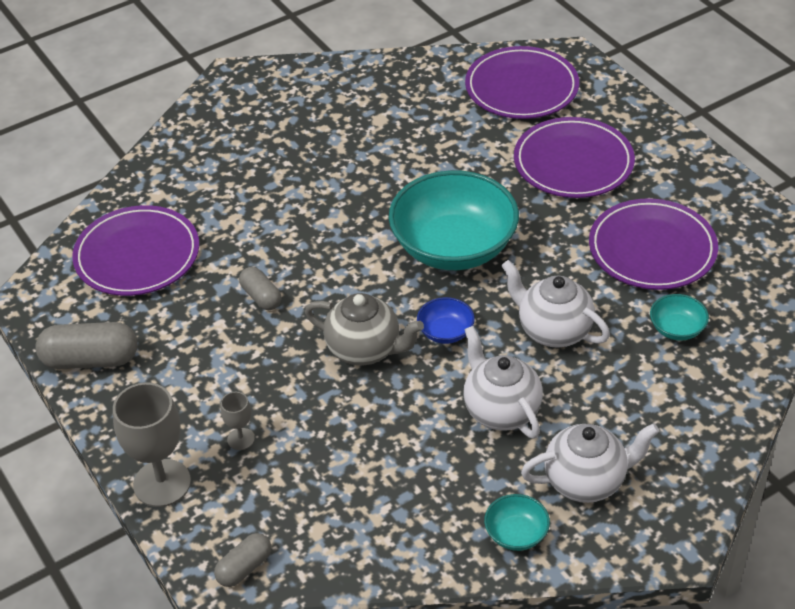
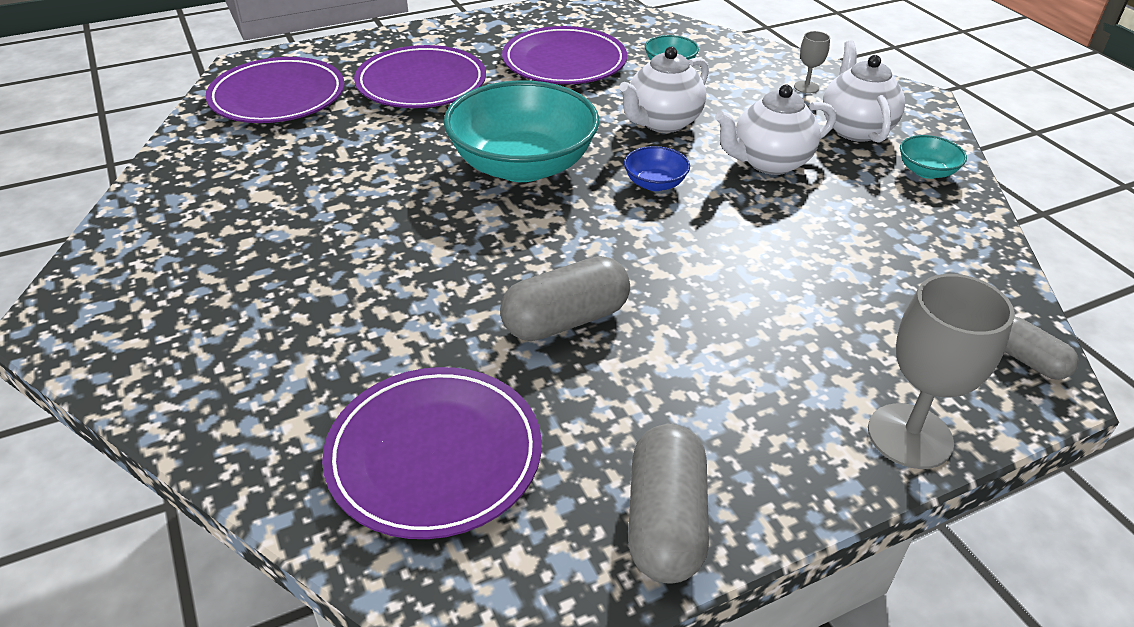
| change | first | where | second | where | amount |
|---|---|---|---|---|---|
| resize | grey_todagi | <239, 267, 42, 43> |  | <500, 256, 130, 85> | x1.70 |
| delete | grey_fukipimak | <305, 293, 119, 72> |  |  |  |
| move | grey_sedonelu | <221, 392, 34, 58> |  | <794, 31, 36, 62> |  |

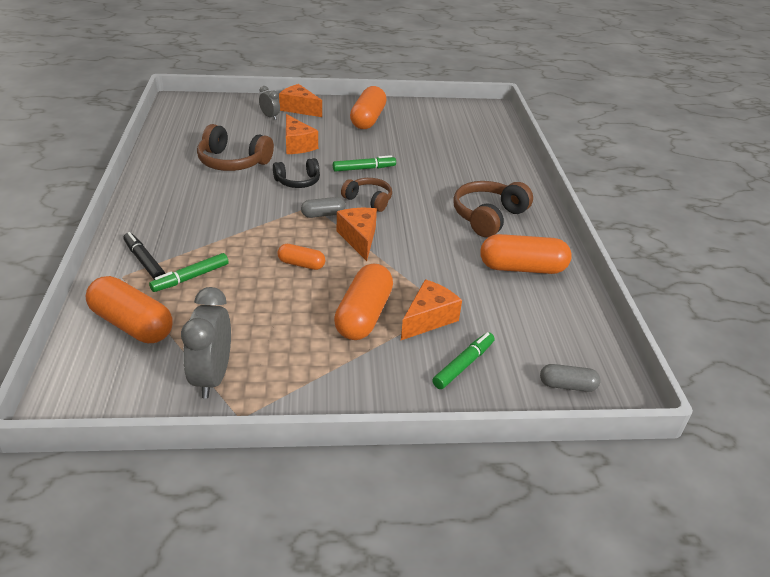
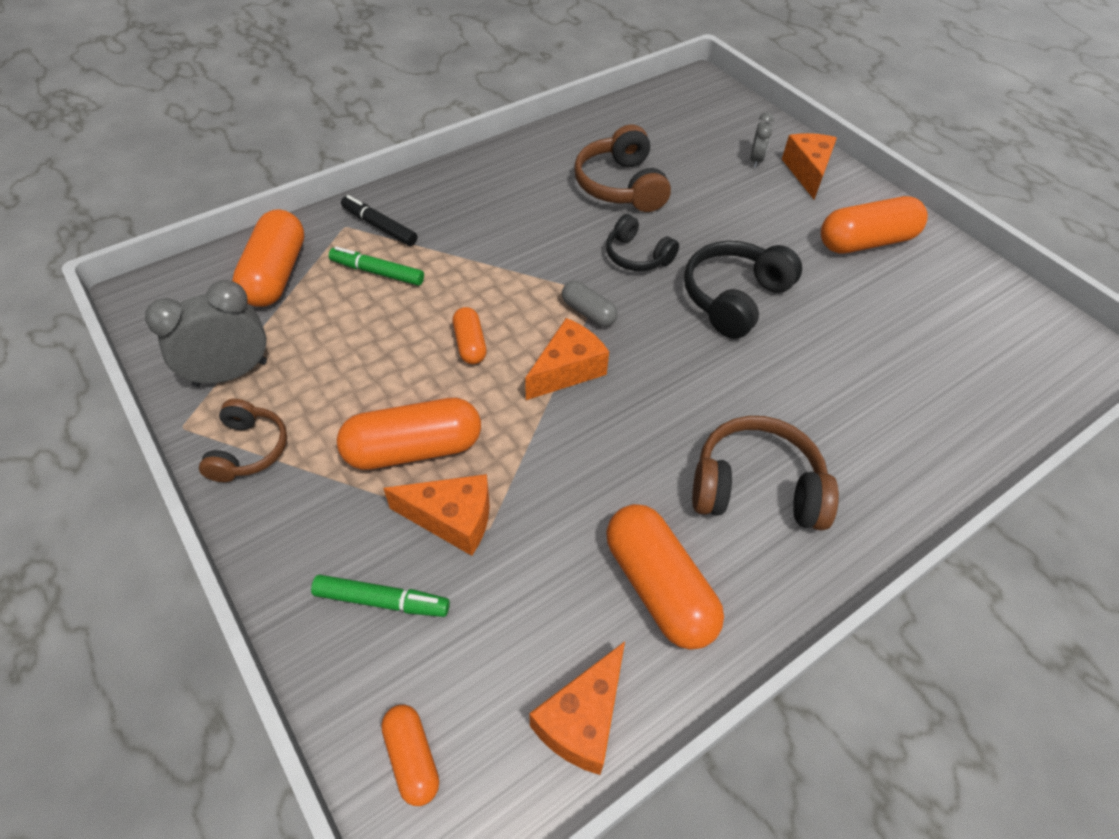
| change | first | where | second | where | amount |
|---|---|---|---|---|---|
| move | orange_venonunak | <286, 114, 32, 40> |  | <529, 641, 96, 134> |  |
| replace | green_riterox | <333, 155, 63, 17> | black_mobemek | <684, 241, 118, 98> |  |
| move | brown_mobemek | <341, 178, 51, 34> |  | <199, 399, 88, 83> |  |
| rotate | black_riterox | <124, 232, 41, 48> |  | <341, 195, 76, 51> | 75 degrees counterclockwise |
| recolor | grey_todagi | <540, 364, 61, 28> | orange_todagi | <381, 705, 58, 101> |  |

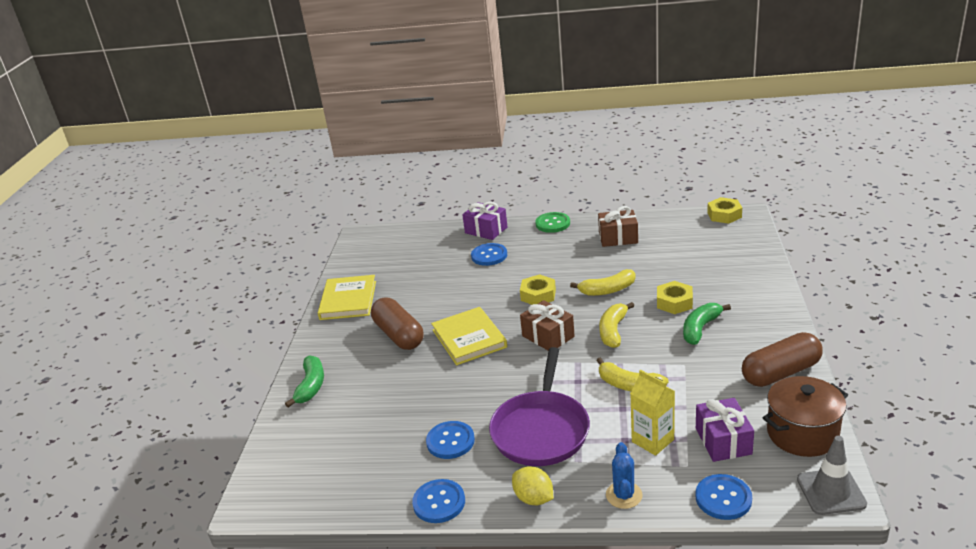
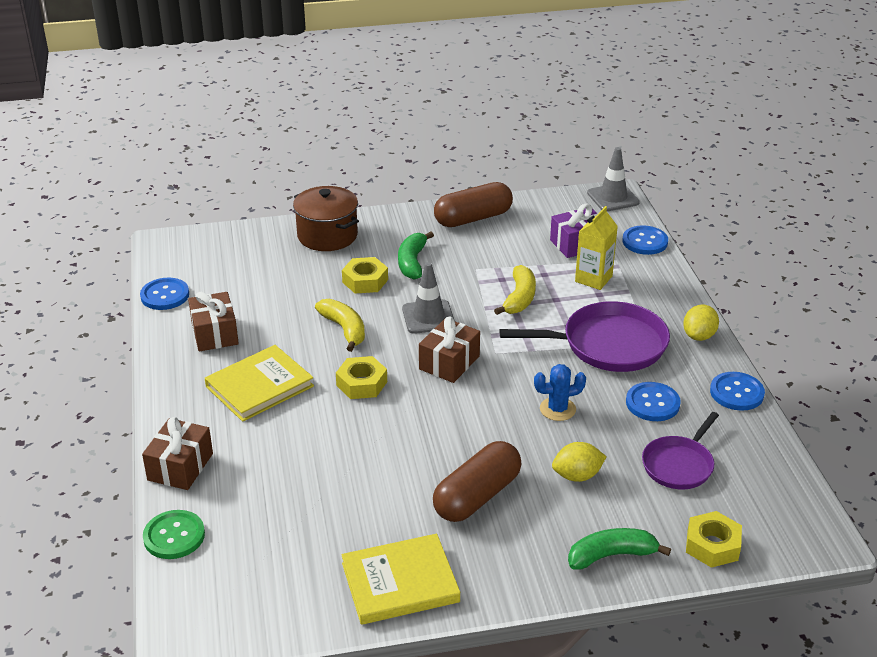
| change | first | where | second | where | amount |
|---|---|---|---|---|---|
| move | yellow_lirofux | <707, 197, 35, 27> |  | <686, 511, 56, 57> |  |
| recolor | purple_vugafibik | <462, 202, 45, 38> | brown_vugafibik | <142, 417, 71, 73> |  |
| move | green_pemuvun | <535, 212, 35, 21> |  | <143, 510, 62, 49> |  |
| move | blue_pemuvun | <471, 243, 36, 23> |  | <140, 278, 49, 32> |  |
| replace | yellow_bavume | <599, 302, 35, 46> | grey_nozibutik | <402, 262, 53, 72> |  |
| rotate | green_bavume | <683, 303, 48, 42> |  | <398, 231, 36, 49> | 75 degrees clockwise |
| move | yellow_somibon | <431, 307, 76, 58> |  | <205, 345, 109, 77> |  |
| rotate | brown_todagi | <742, 332, 81, 55> |  | <434, 182, 79, 45> | 75 degrees counterclockwise |
| move | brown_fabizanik | <763, 376, 85, 81> |  | <293, 186, 66, 65> |  |
| move | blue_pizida | <606, 442, 37, 67> |  | <534, 364, 52, 57> |  |
| insert |  |  | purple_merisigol | <642, 412, 77, 77> |  |
| insert |  |  | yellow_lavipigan | <552, 442, 54, 40> |  |

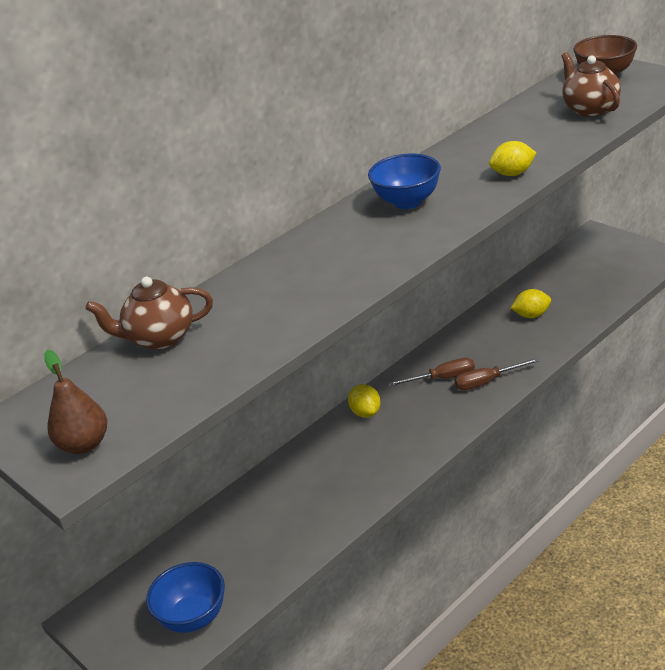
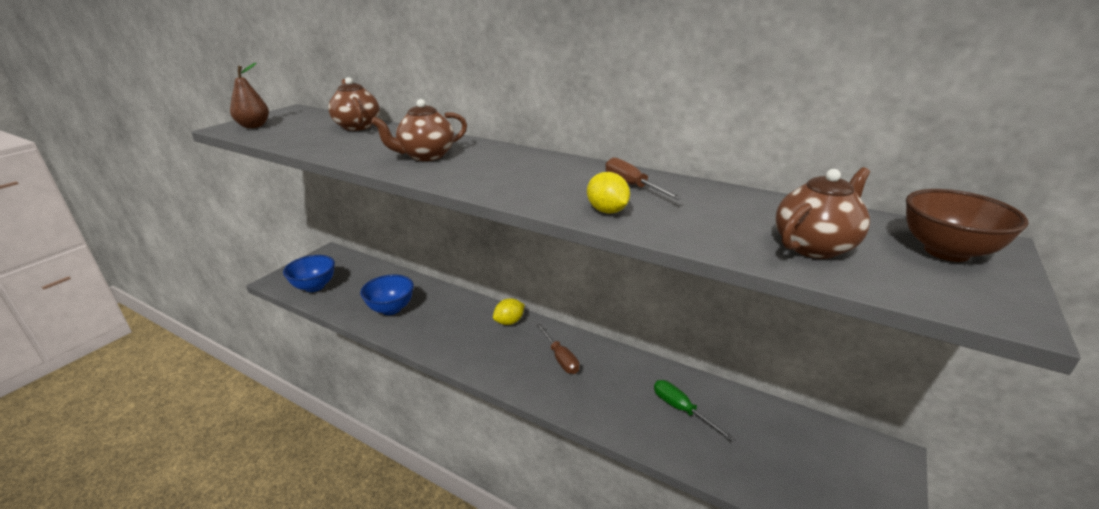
| change | first | where | second | where | amount |
|---|---|---|---|---|---|
| move | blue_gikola | <368, 153, 73, 56> |  | <360, 274, 54, 41> |  |
| replace | yellow_lavipigan | <511, 289, 40, 29> | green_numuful | <654, 380, 80, 61> |  |
| move | brown_numuful | <454, 358, 85, 32> |  | <605, 157, 78, 43> |  |
| insert |  |  | brown_fukipimak | <371, 99, 96, 62> |  |

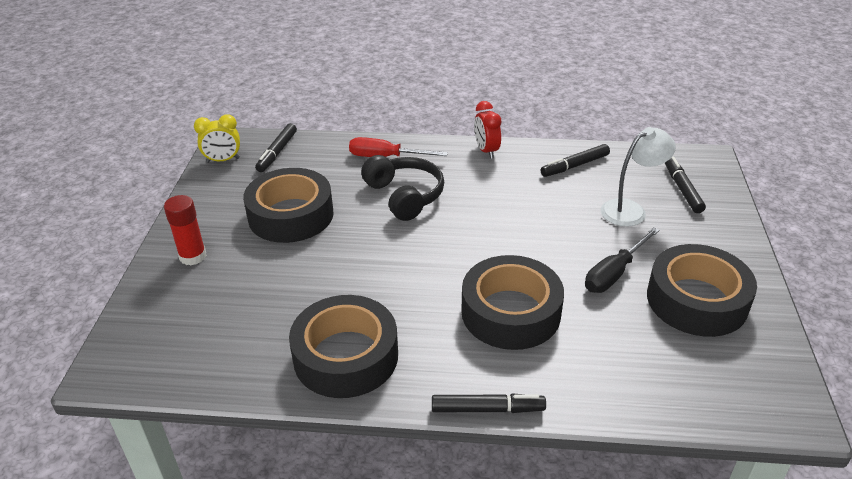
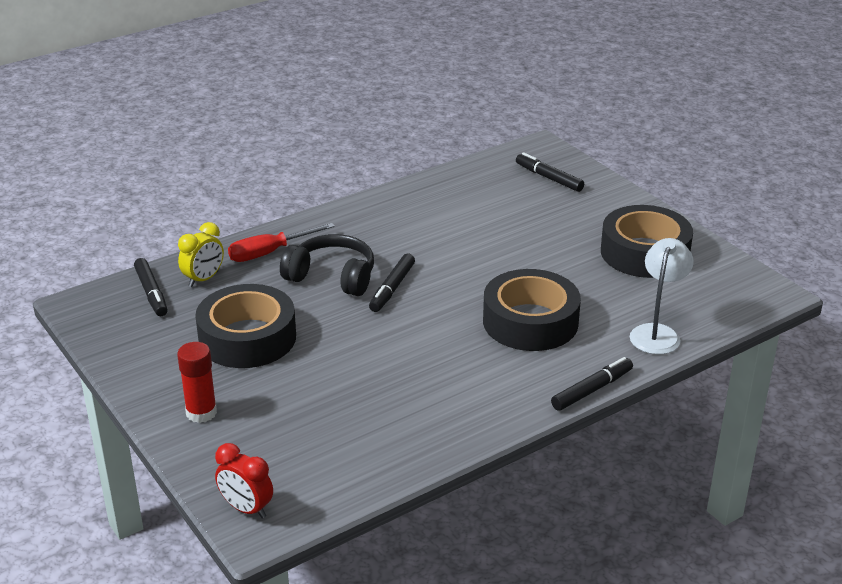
| change | first | where | second | where | amount |
|---|---|---|---|---|---|
| move | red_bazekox | <474, 101, 27, 58> |  | <215, 443, 58, 76> |  |
| move | yellow_bazekox | <194, 114, 46, 49> |  | <178, 222, 46, 65> |  |
| move | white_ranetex | <601, 127, 75, 100> |  | <630, 238, 64, 116> |  |
| move | black_riterox | <541, 144, 69, 33> |  | <369, 254, 46, 58> |  |
| delete | black_numuful | <585, 227, 75, 66> |  |  |  |
| delete | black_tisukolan | <289, 295, 109, 103> |  |  |  |

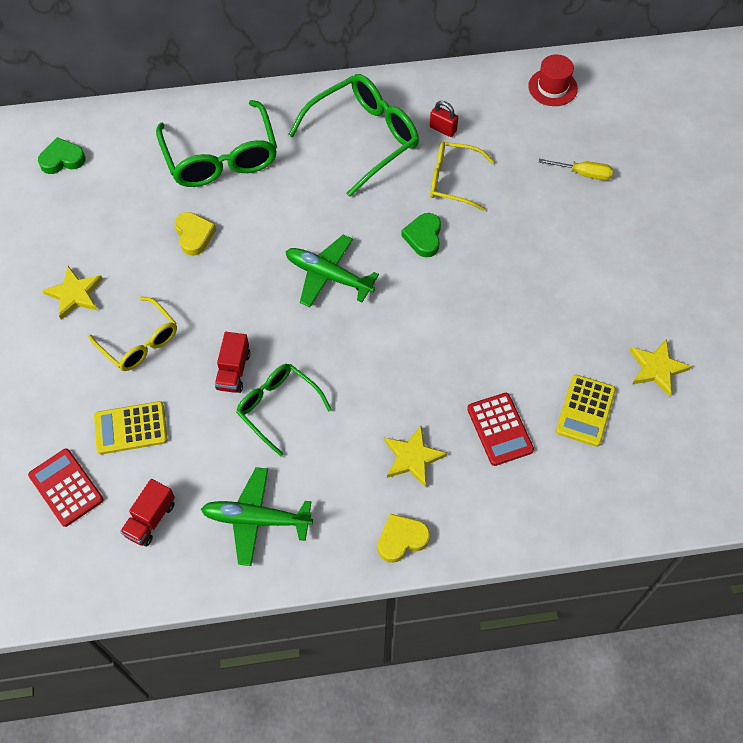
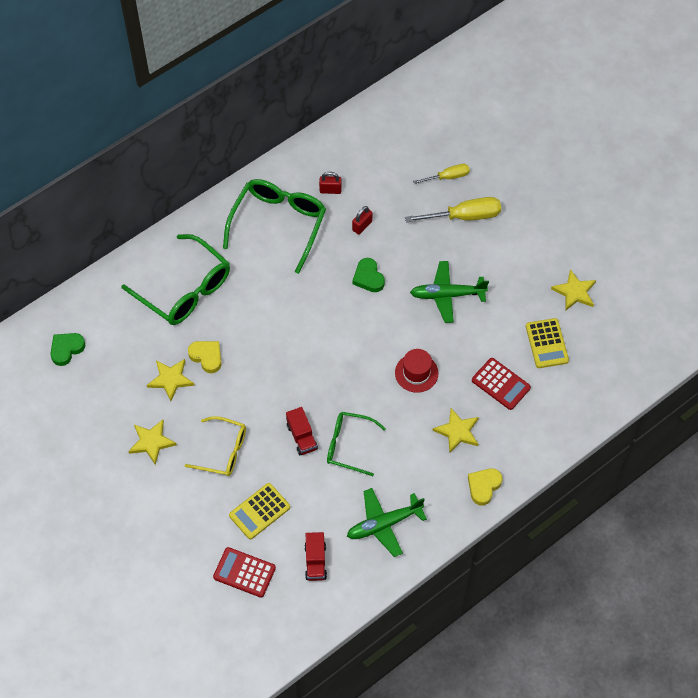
| change | first | where | second | where | amount |
|---|---|---|---|---|---|
| move | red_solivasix | <528, 54, 50, 52> |  | <395, 349, 43, 44> |  |
| replace | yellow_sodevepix | <430, 142, 65, 69> | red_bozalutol | <352, 206, 20, 29> |  |
| move | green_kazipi | <286, 235, 93, 72> |  | <410, 261, 79, 62> |  |
| insert |  |  | yellow_numuful | <405, 197, 96, 25> |  |
| insert |  |  | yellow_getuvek | <147, 359, 47, 42> |  |

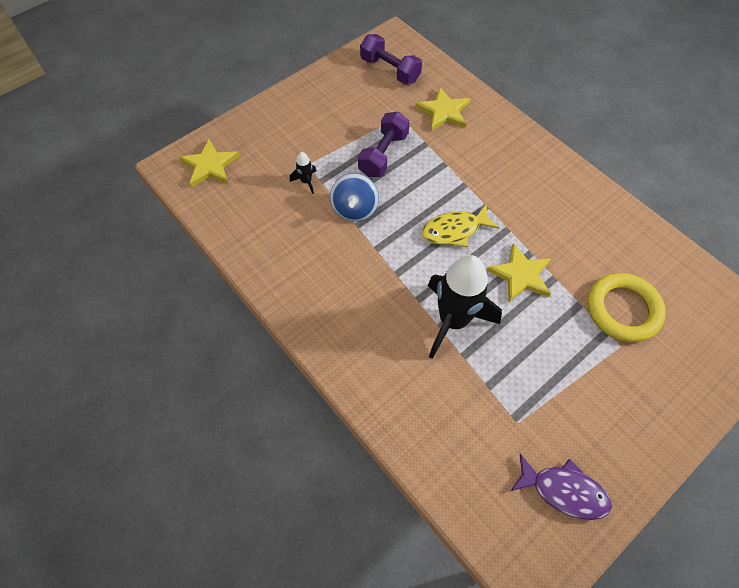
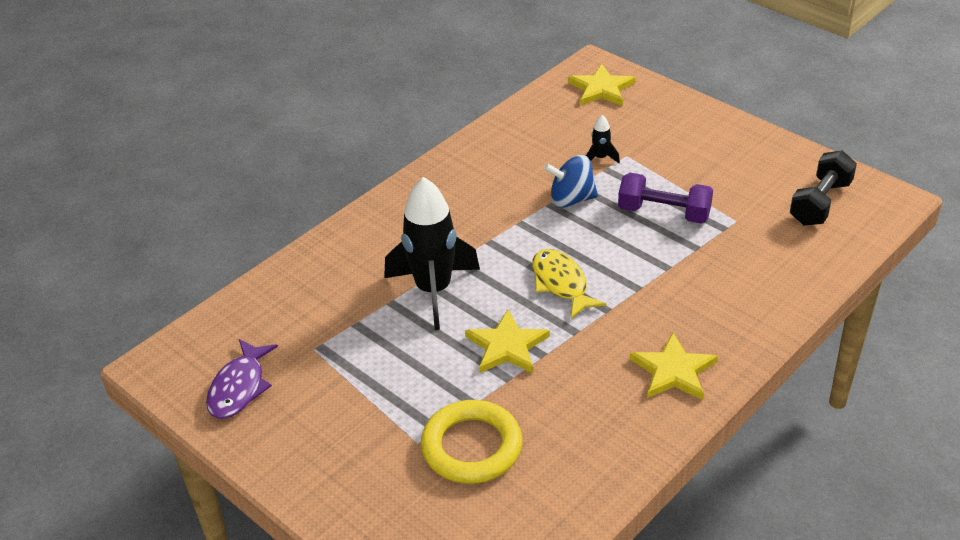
| change | first | where | second | where | amount |
|---|---|---|---|---|---|
| recolor | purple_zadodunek | <360, 34, 62, 50> | black_zadodunek | <790, 150, 67, 76> |  |
| move | yellow_getuvek | <415, 87, 56, 44> |  | <630, 332, 88, 68> |  |

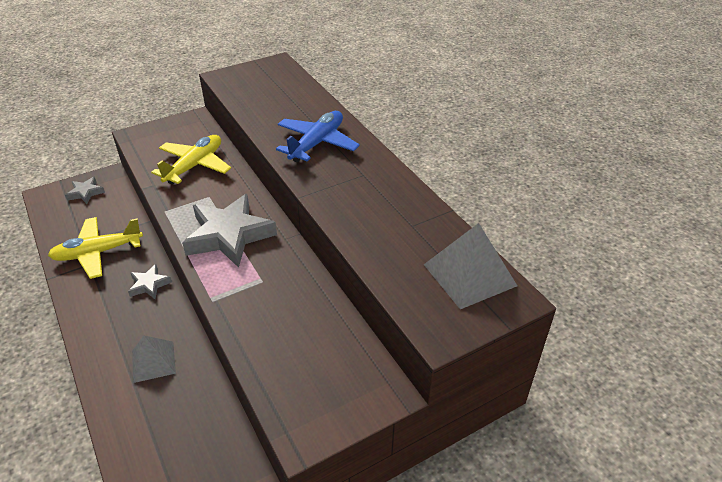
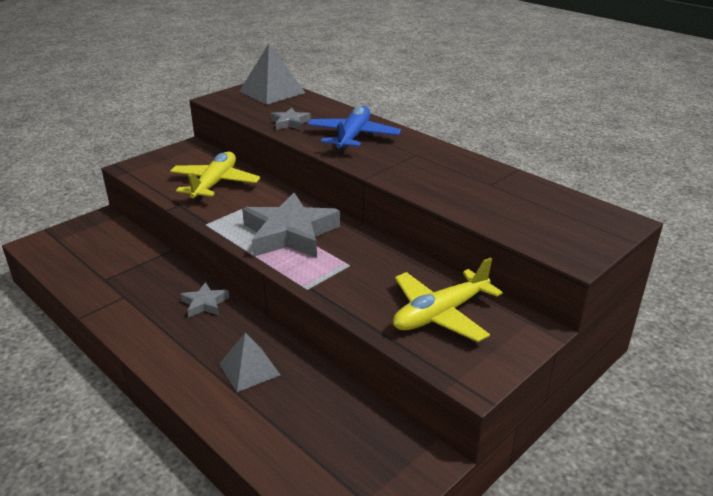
| change | first | where | second | where | amount |
|---|---|---|---|---|---|
| move | grey_getuvek | <65, 177, 40, 27> |  | <271, 108, 40, 22> |  |
| move | yellow_kazipi | <48, 217, 95, 62> |  | <393, 258, 109, 84> |  |
| move | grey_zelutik | <424, 223, 93, 86> |  | <239, 44, 66, 61> |  |

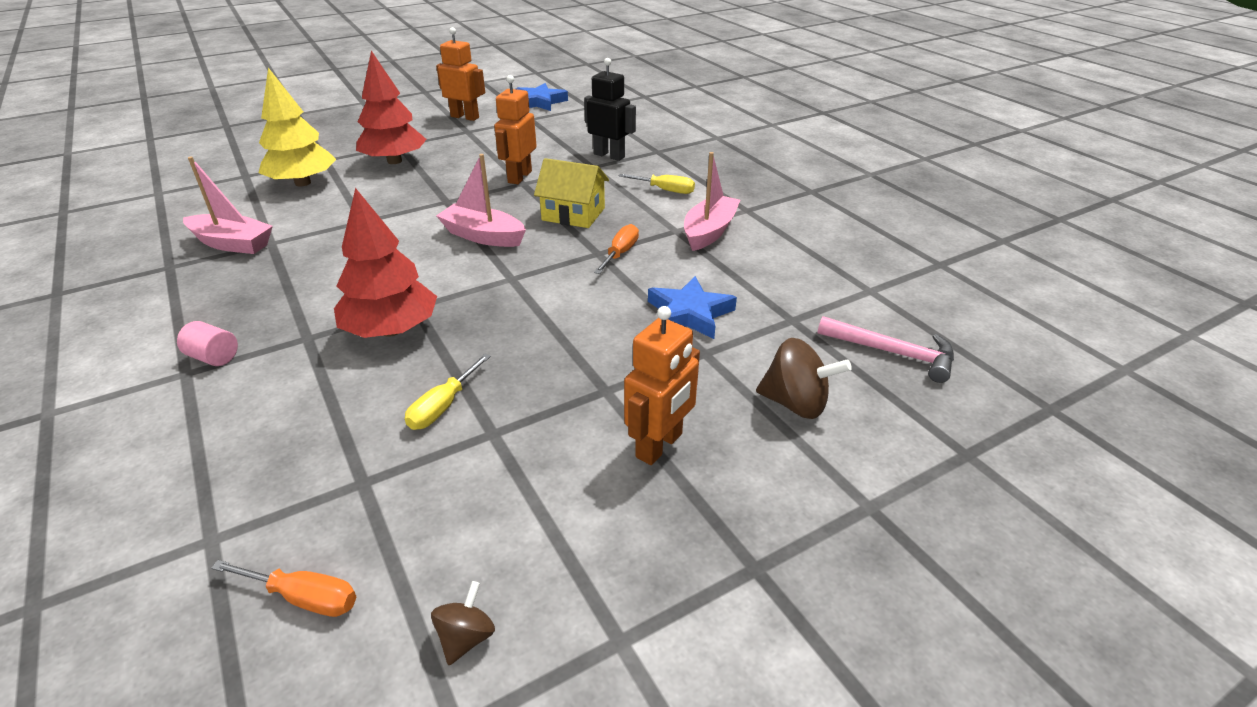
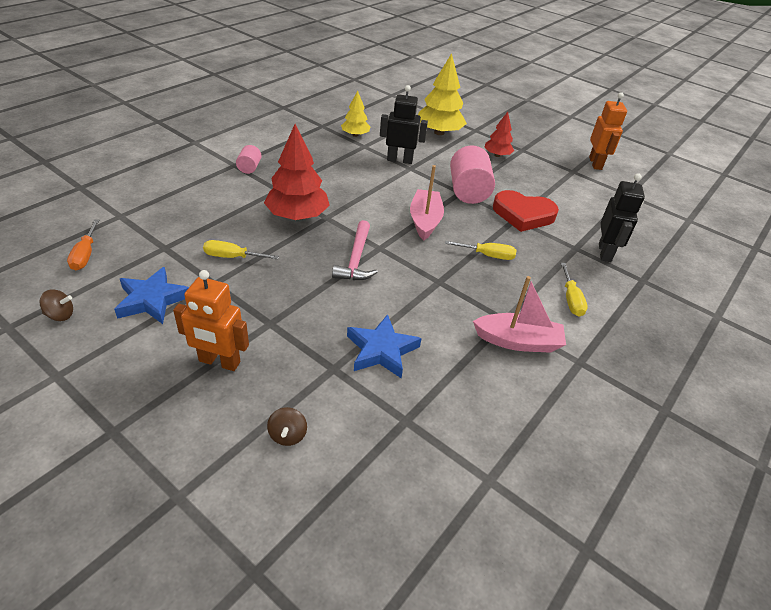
| change | first | where | second | where | amount |
|---|---|---|---|---|---|
| resize | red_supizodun | <356, 51, 71, 113> |  | <484, 112, 30, 45> | x0.57 |
| replace | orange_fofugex | <494, 75, 43, 109> | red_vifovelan | <493, 190, 66, 42> |  |
| move | blue_getuvek | <516, 83, 52, 28> |  | <114, 267, 75, 57> |  |
| replace | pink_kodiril | <183, 156, 90, 98> | yellow_supizodun | <341, 91, 29, 46> |  |
| replace | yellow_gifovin | <534, 158, 75, 70> | yellow_numuful | <445, 241, 71, 19> |  |
| delete | orange_numuful | <594, 224, 45, 50> |  |  |  |
| move | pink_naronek | <818, 316, 136, 67> |  | <332, 220, 46, 60> |  |
| resize | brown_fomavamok | <756, 338, 96, 81> |  | <267, 407, 40, 39> | x0.58 |
| insert |  |  | black_fofugex | <380, 85, 48, 79> |  |
| insert |  |  | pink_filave | <450, 145, 45, 59> |  |

